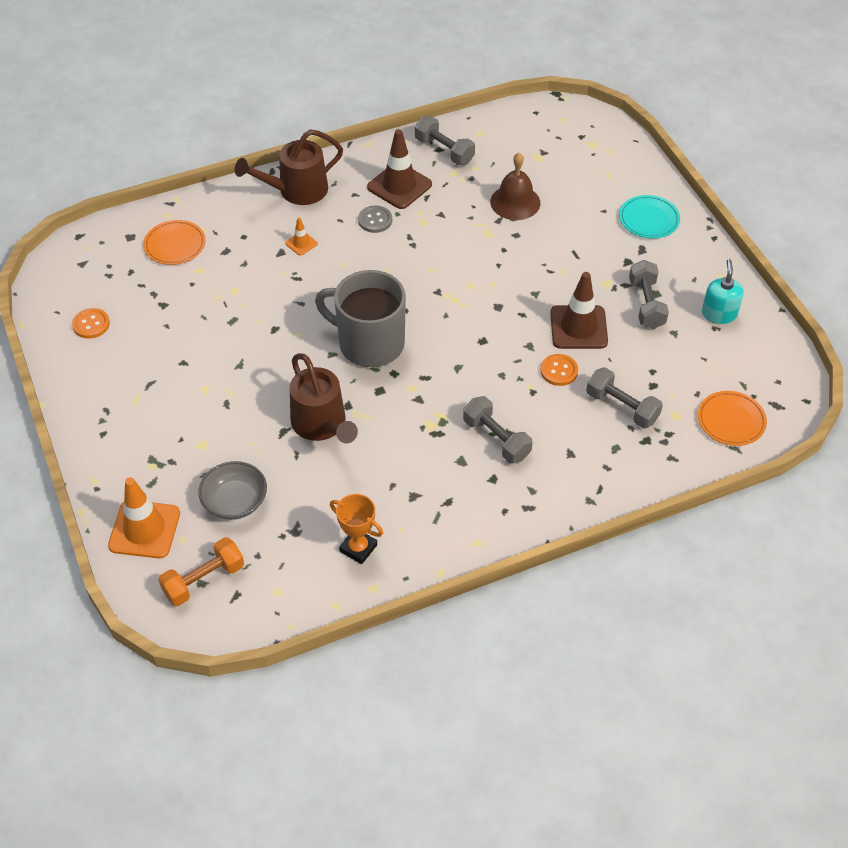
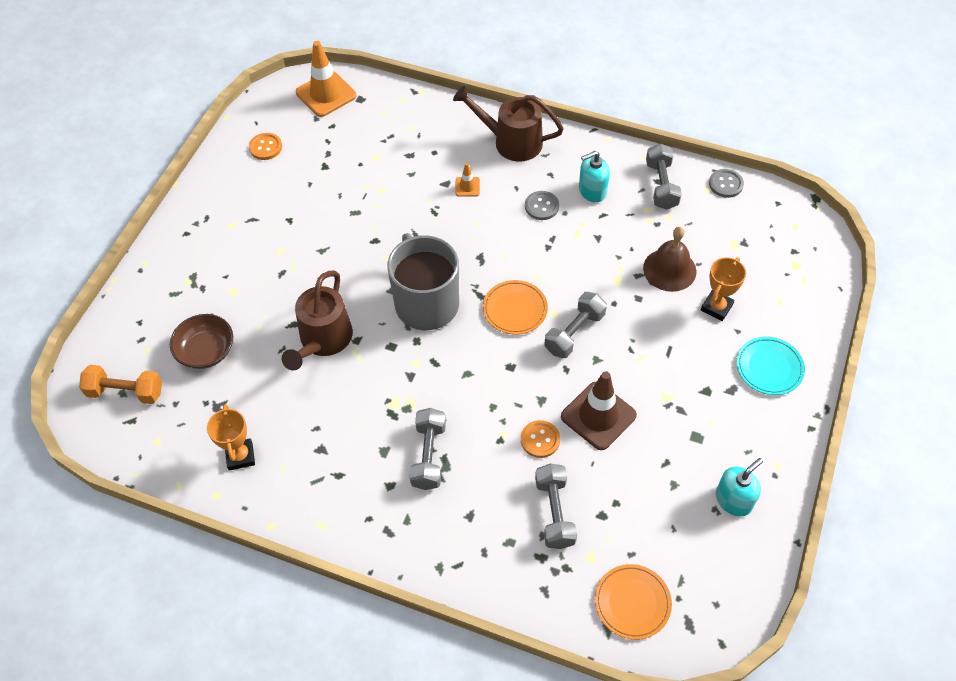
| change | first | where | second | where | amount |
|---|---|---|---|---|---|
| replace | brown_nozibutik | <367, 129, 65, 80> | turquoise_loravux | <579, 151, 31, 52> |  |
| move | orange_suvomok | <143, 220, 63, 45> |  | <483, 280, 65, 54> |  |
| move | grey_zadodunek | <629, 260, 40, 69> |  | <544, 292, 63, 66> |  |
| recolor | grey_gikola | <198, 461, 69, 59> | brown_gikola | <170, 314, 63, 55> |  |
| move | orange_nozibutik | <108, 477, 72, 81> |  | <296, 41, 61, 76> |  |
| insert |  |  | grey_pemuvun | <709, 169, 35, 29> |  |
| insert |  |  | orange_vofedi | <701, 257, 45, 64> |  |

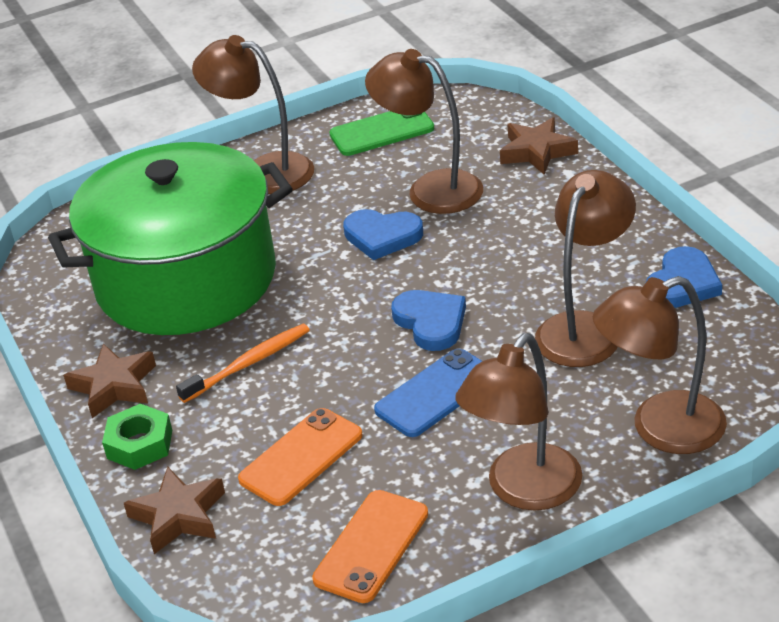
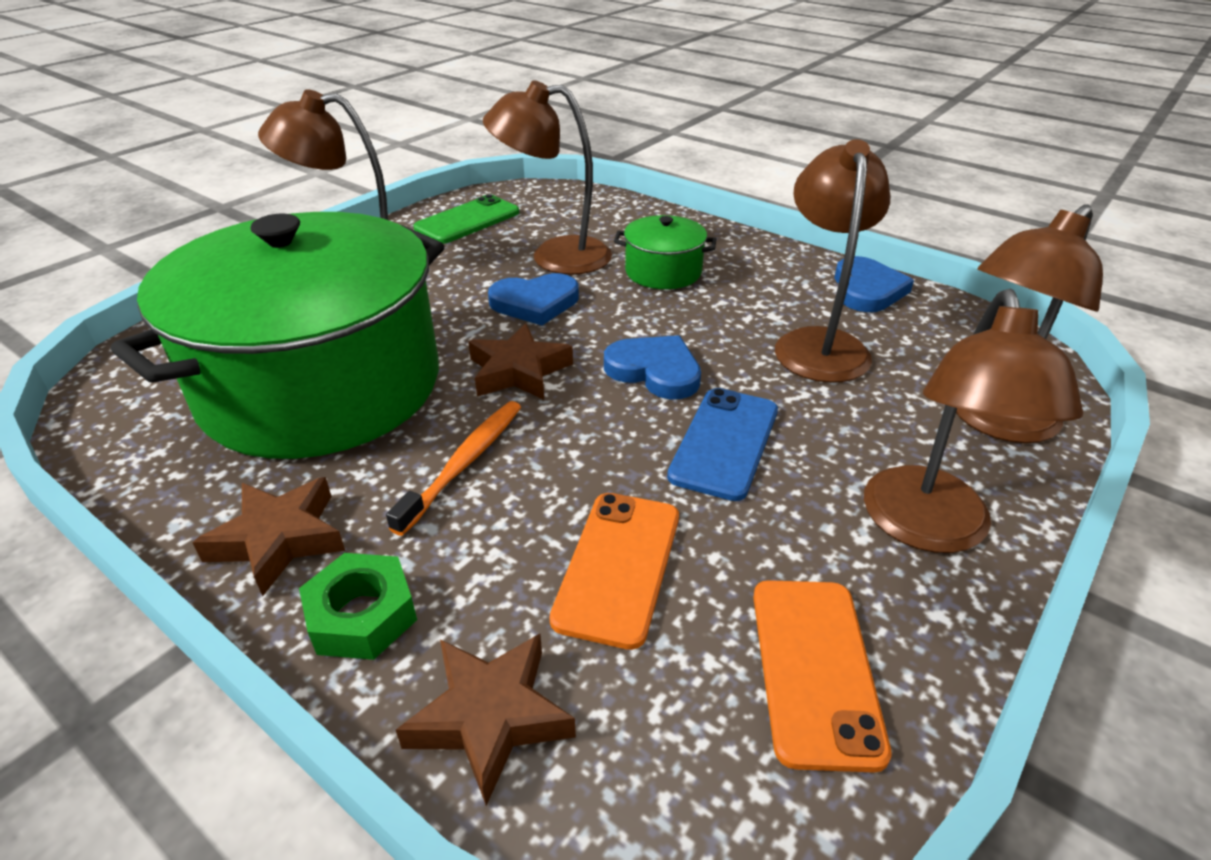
| change | first | where | second | where | amount |
|---|---|---|---|---|---|
| move | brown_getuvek | <500, 117, 78, 57> |  | <468, 323, 105, 77> |  |
| insert |  |  | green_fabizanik | <614, 215, 102, 74> |  |

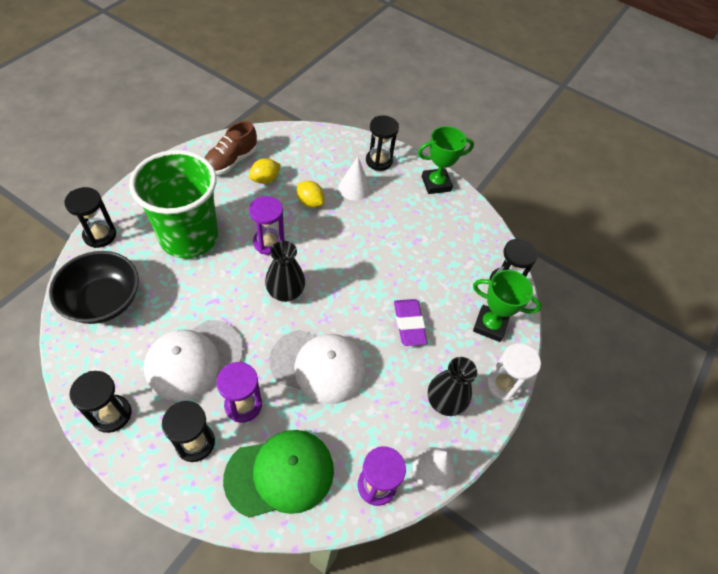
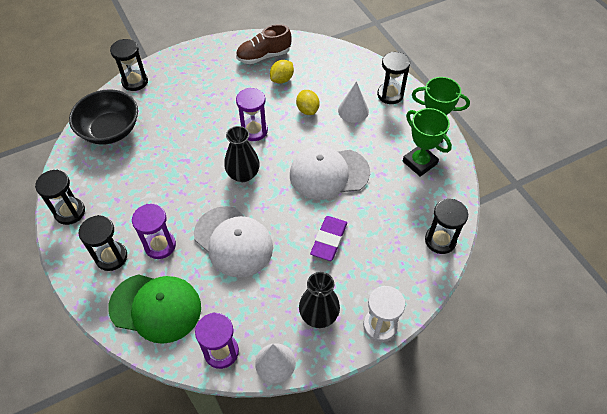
| change | first | where | second | where | amount |
|---|---|---|---|---|---|
| delete | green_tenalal | <129, 150, 89, 108> |  |  |  |
| rotate | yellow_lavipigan | <249, 158, 32, 26> |  | <270, 60, 24, 24> | 45 degrees counterclockwise |
| move | green_vofedi | <473, 270, 69, 72> |  | <403, 108, 49, 69> |  |
| move | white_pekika | <144, 320, 99, 81> |  | <290, 146, 80, 54> |  |

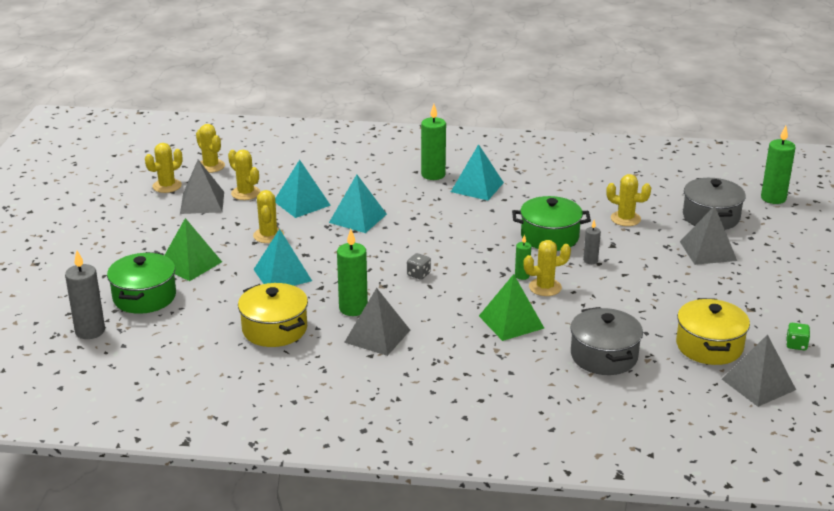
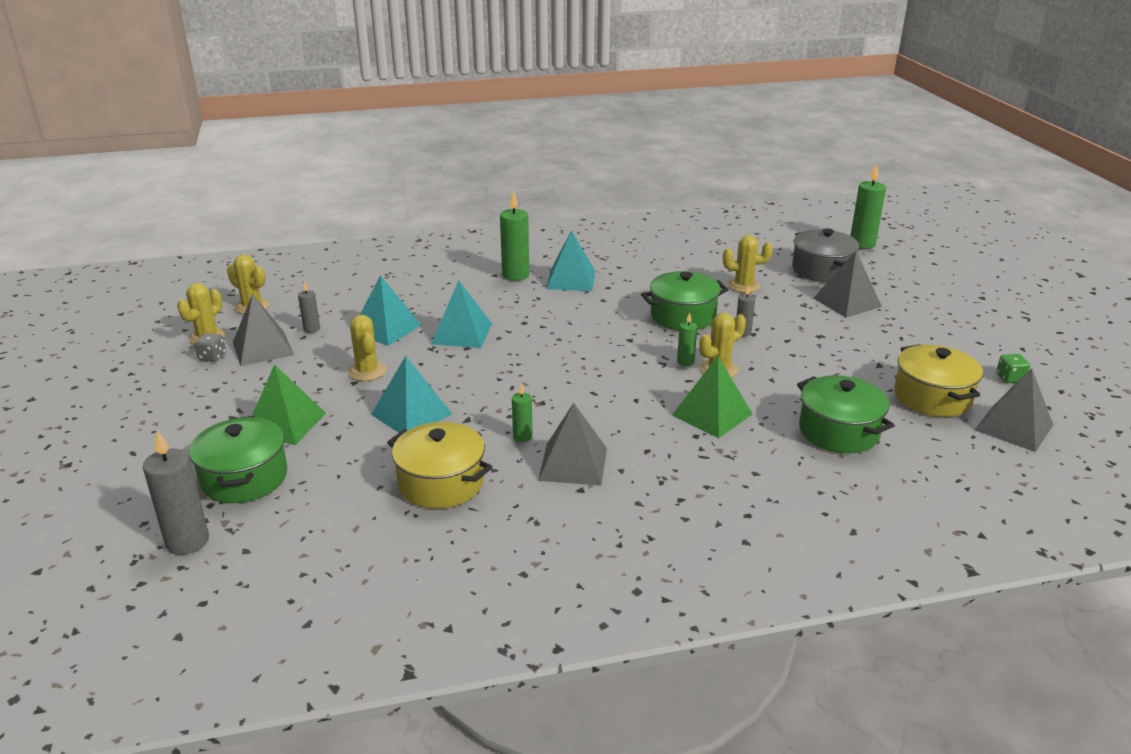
| change | first | where | second | where | amount |
|---|---|---|---|---|---|
| replace | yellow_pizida | <228, 150, 32, 50> | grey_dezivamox | <298, 281, 22, 52> |  |
| resize | green_dezivamox | <337, 229, 31, 87> |  | <512, 383, 21, 59> | x0.54 |
| move | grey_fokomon | <407, 253, 24, 27> |  | <195, 333, 31, 29> |  |
| recolor | grey_fabizanik | <570, 307, 73, 68> | green_fabizanik | <797, 375, 97, 78> |  |

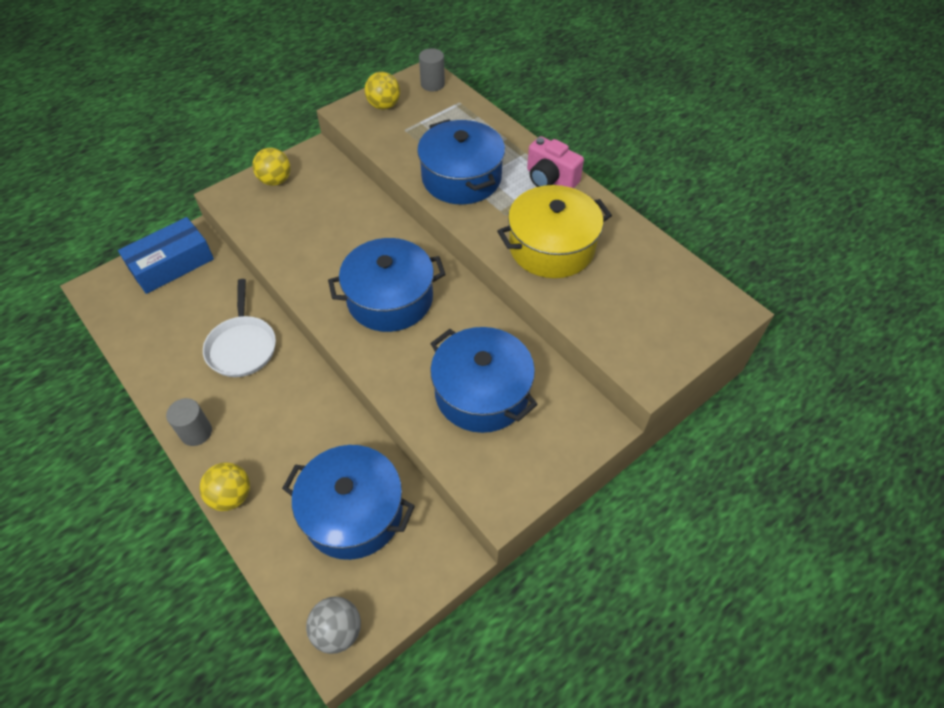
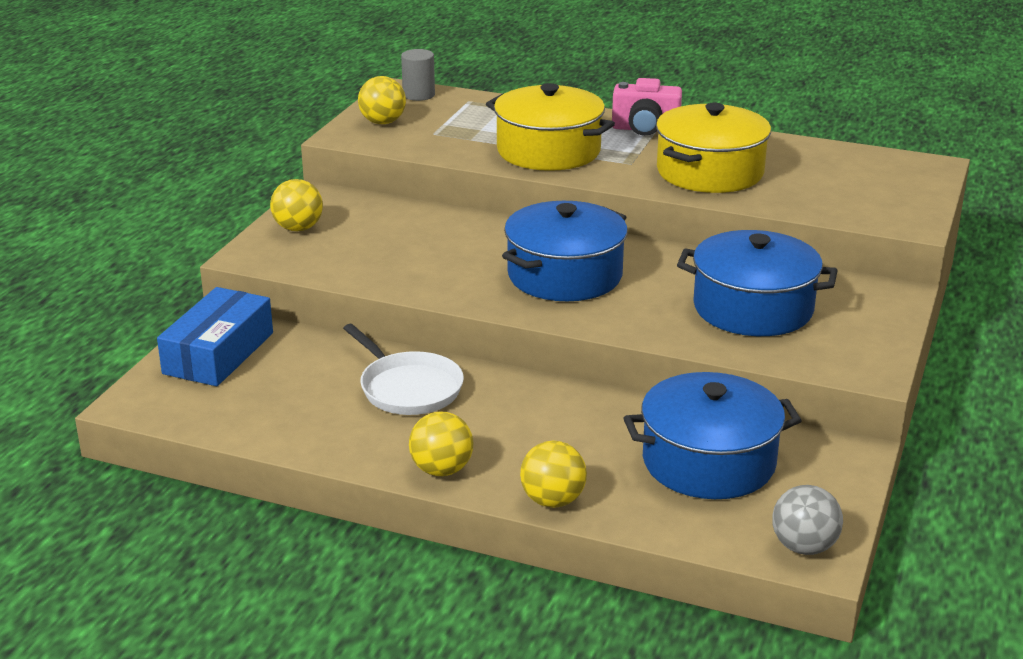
| change | first | where | second | where | amount |
|---|---|---|---|---|---|
| recolor | blue_fabizanik | <417, 119, 88, 85> | yellow_fabizanik | <486, 83, 129, 88> |  |
| replace | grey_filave | <166, 398, 46, 48> | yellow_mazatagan | <409, 411, 65, 65> |  |

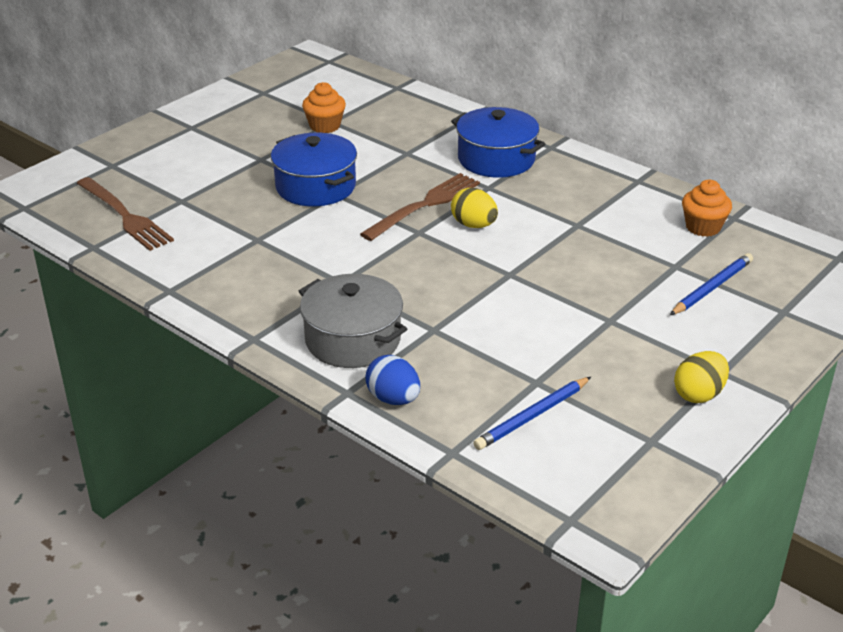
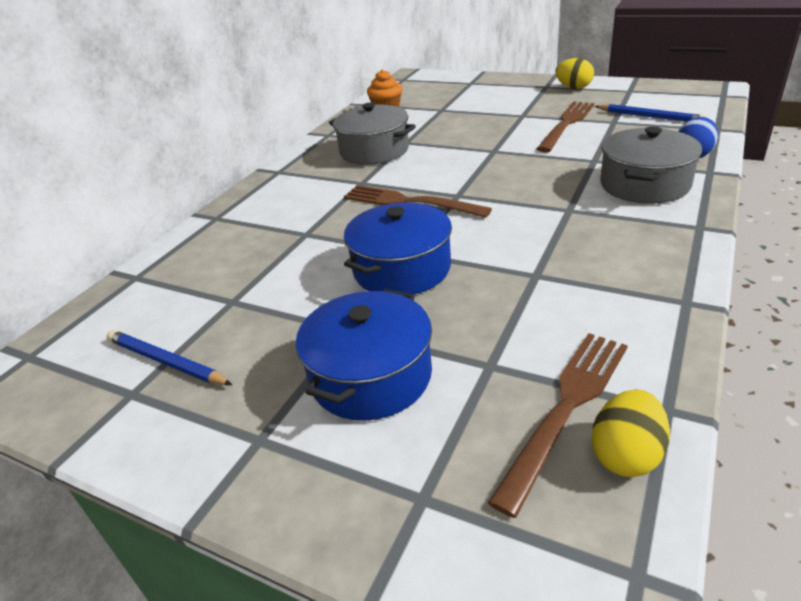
| change | first | where | second | where | amount |
|---|---|---|---|---|---|
| delete | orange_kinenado | <302, 82, 44, 51> |  |  |  |
| move | blue_fabizanik | <451, 107, 94, 71> |  | <296, 289, 136, 132> |  |
| move | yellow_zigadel | <451, 188, 47, 40> |  | <591, 390, 79, 87> |  |
| move | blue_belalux | <670, 253, 83, 62> |  | <107, 330, 125, 55> |  |
| insert |  |  | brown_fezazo | <537, 101, 58, 51> |  |
| insert |  |  | grey_fabizanik | <329, 103, 87, 62> |  |

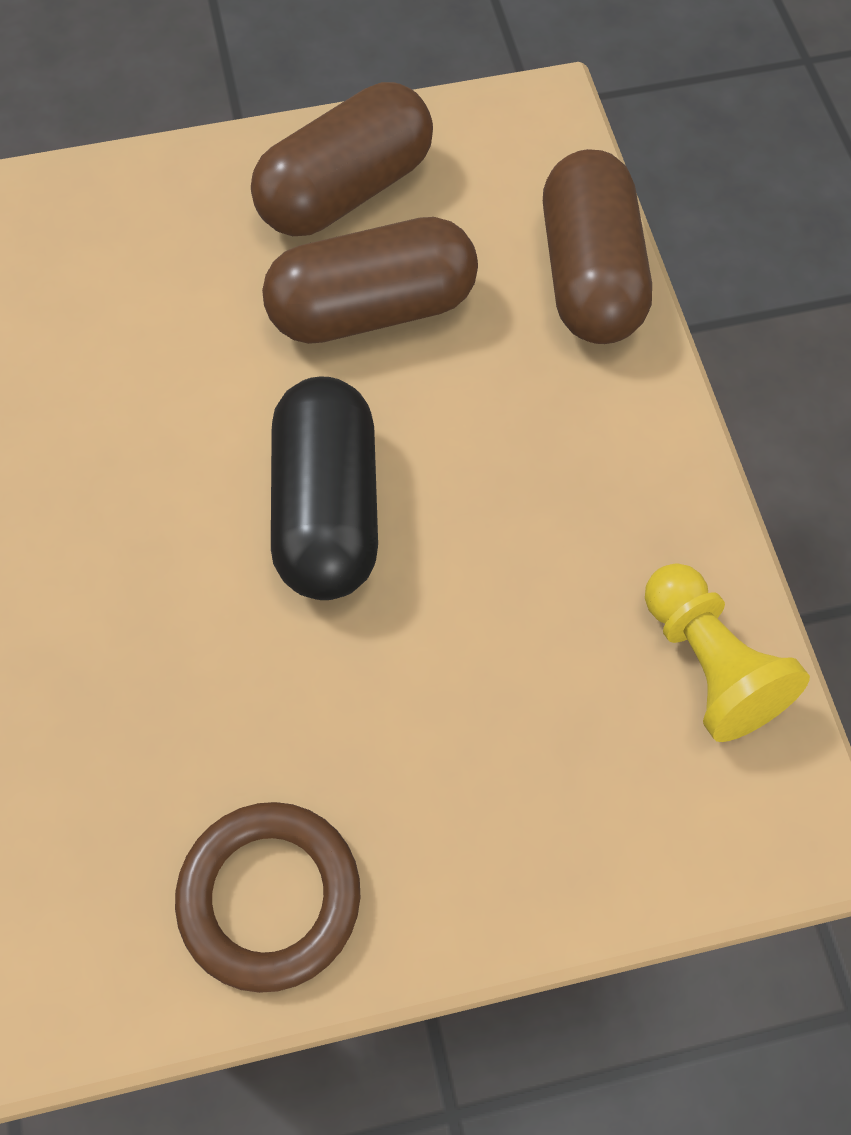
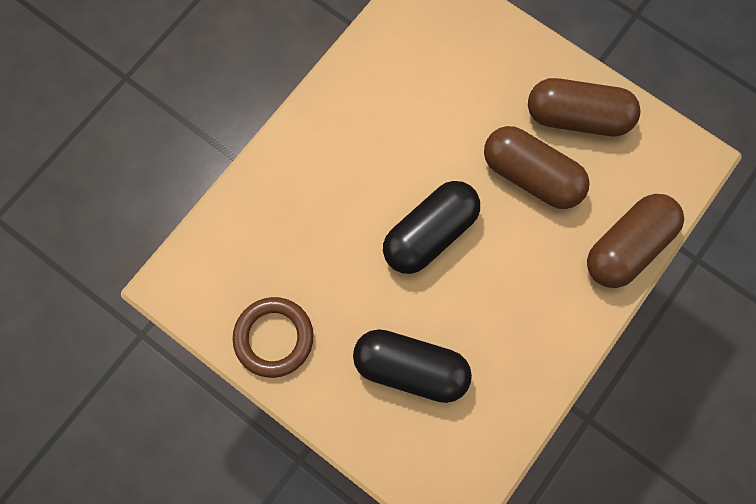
| change | first | where | second | where | amount |
|---|---|---|---|---|---|
| delete | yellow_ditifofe | <645, 563, 165, 179> |  |  |  |
| insert |  |  | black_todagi | <353, 329, 119, 74> |  |

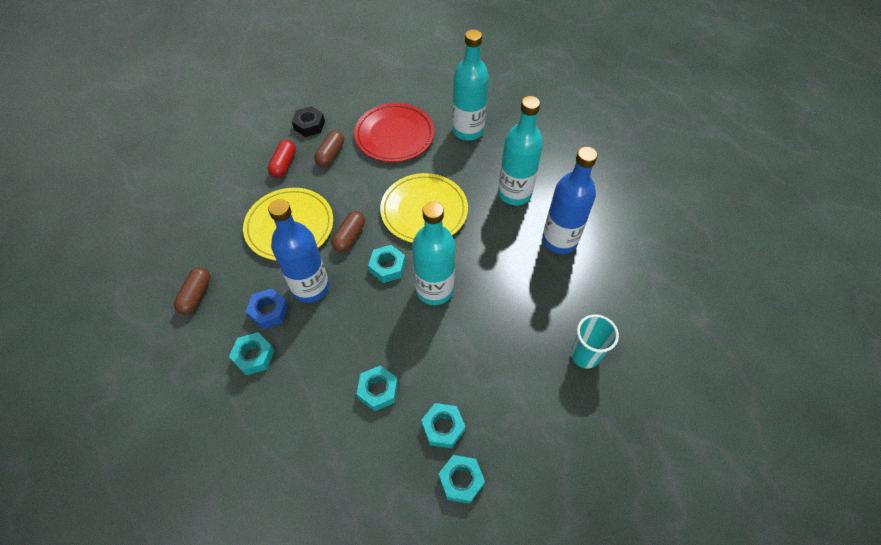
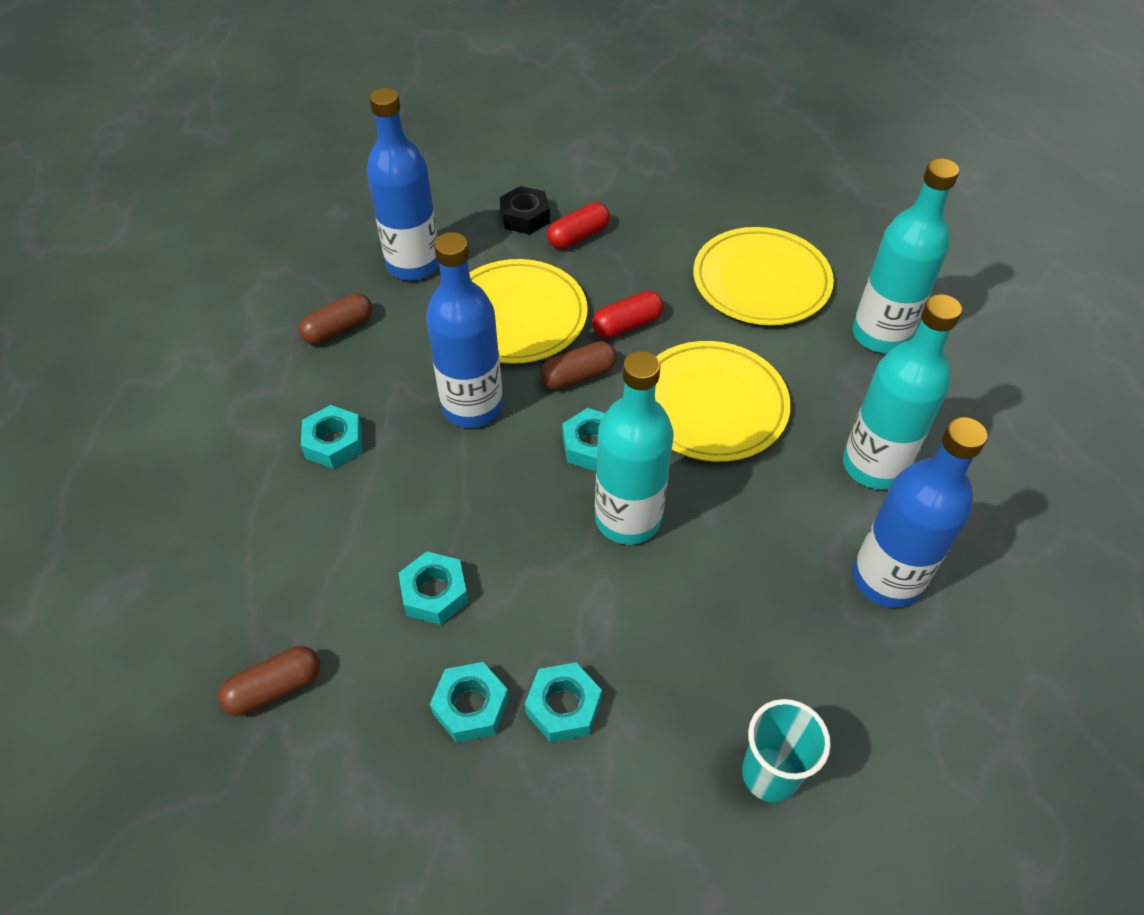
| change | first | where | second | where | amount |
|---|---|---|---|---|---|
| recolor | red_suvomok | <354, 103, 80, 59> | yellow_suvomok | <693, 227, 141, 98> |  |
| move | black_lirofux | <292, 106, 33, 31> |  | <500, 186, 50, 49> |  |
| move | brown_todagi | <315, 130, 29, 37> |  | <218, 646, 102, 70> |  |
| delete | blue_lirofux | <246, 288, 42, 41> |  |  |  |
| move | turquoise_lirofux | <438, 455, 47, 49> |  | <525, 662, 77, 81> |  |
| insert |  |  | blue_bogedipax | <367, 88, 72, 193> |  |
| insert |  |  | red_todagi | <592, 291, 72, 47> |  |

